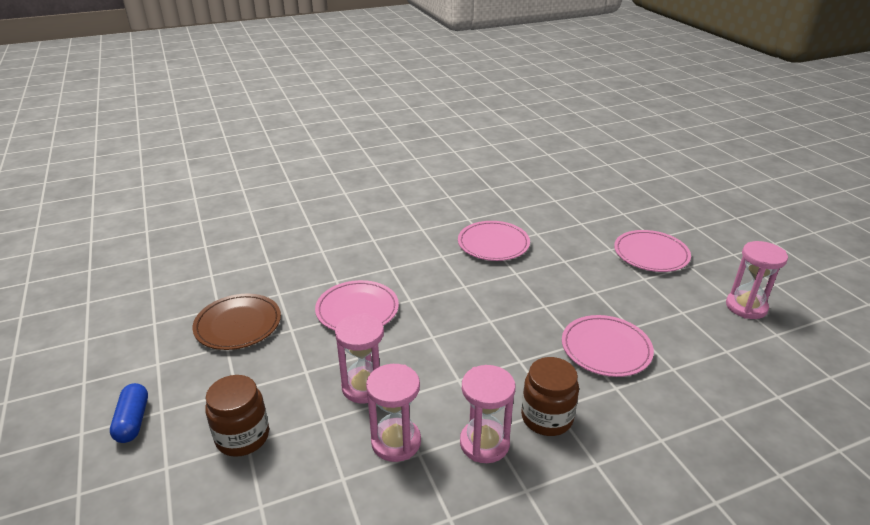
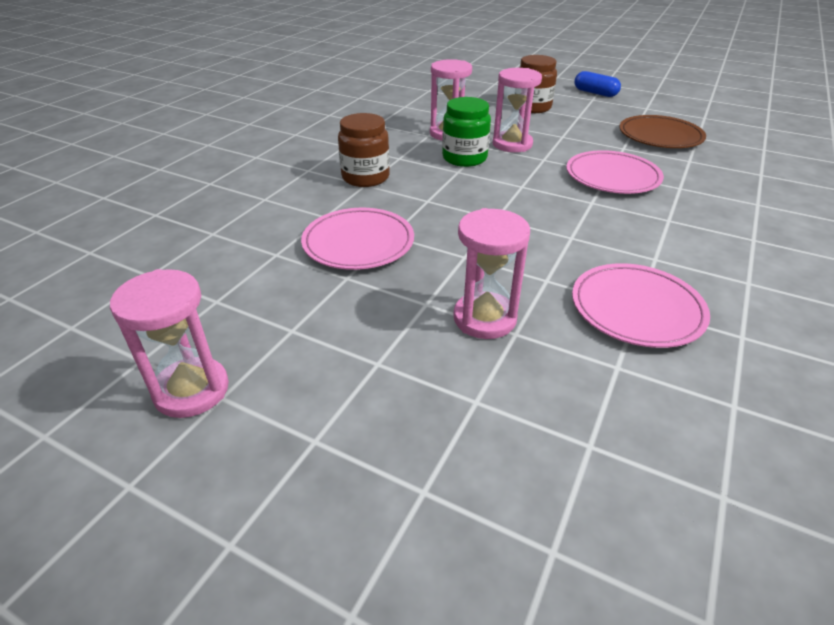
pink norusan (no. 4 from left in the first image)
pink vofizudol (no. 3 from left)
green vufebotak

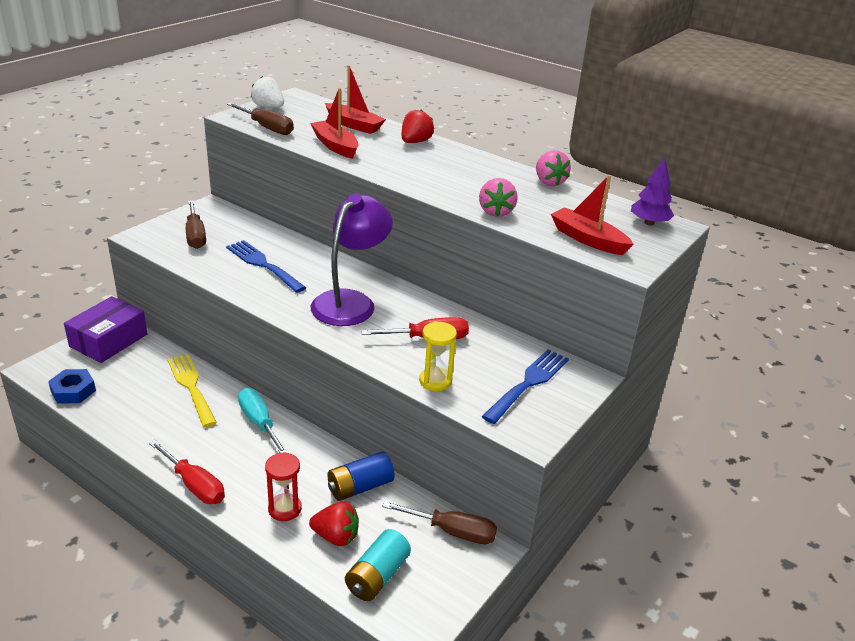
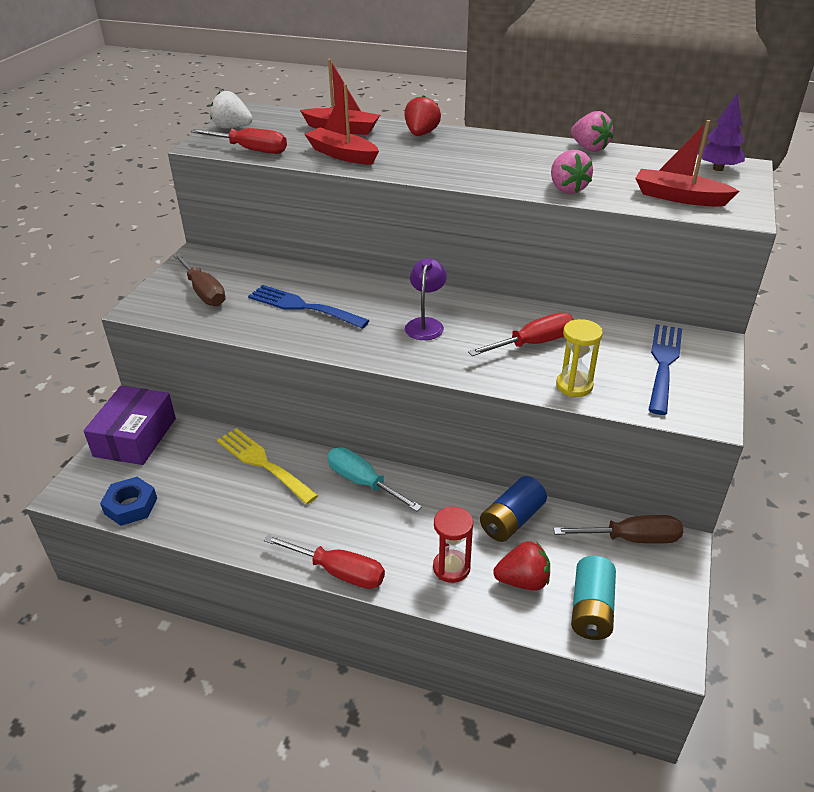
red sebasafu (no. 1 from left)
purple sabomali

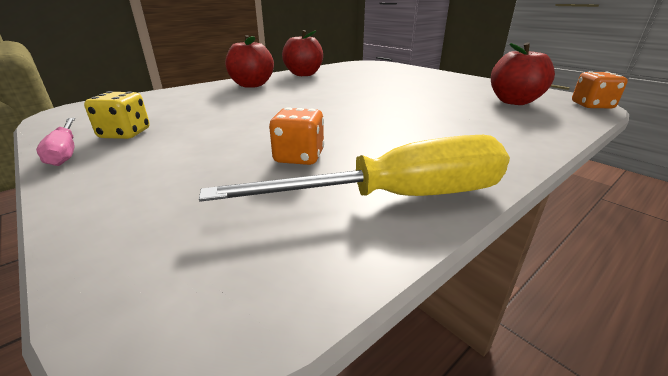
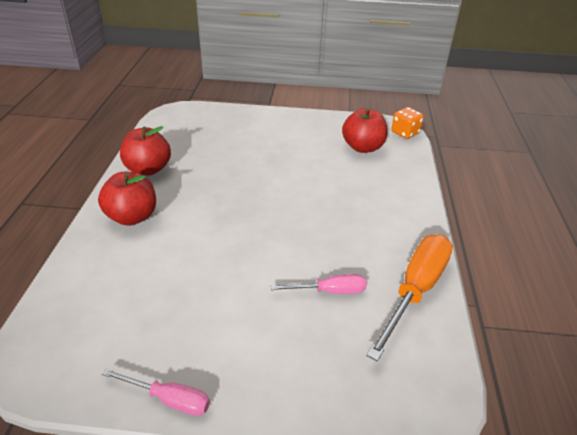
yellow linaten
pink sebasafu (no. 2 from left)
orange sebasafu

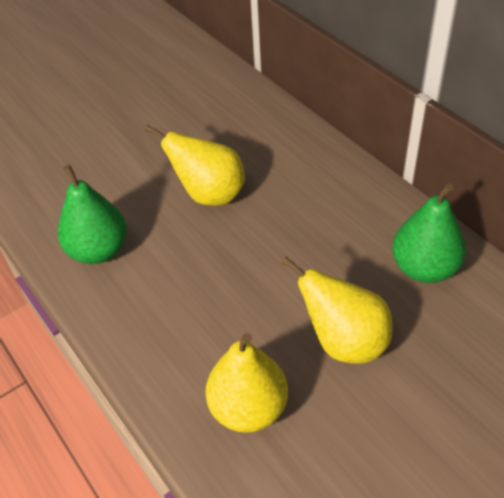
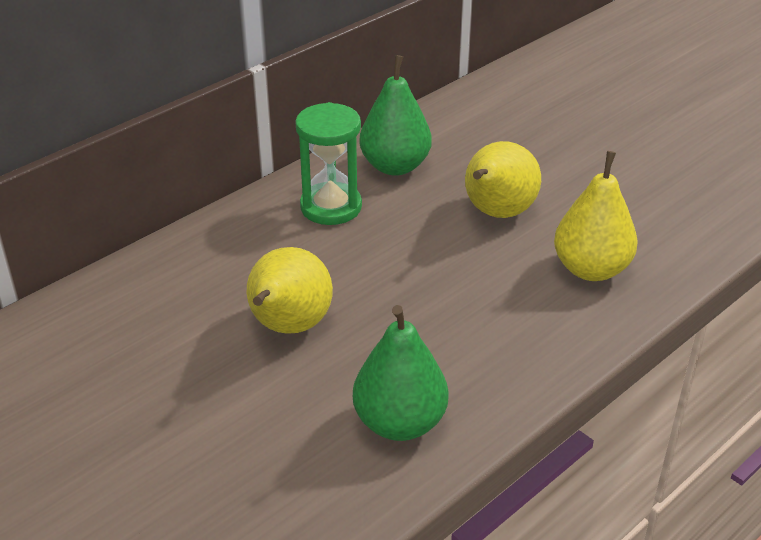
green vofizudol

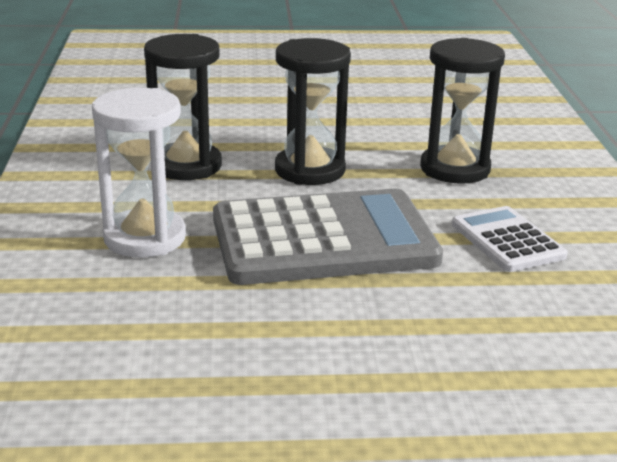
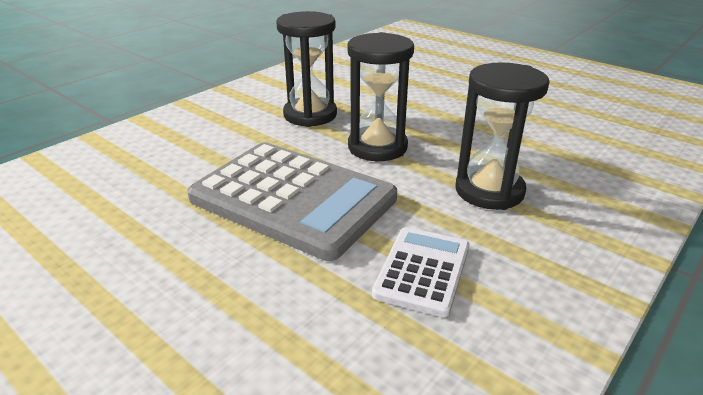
white vofizudol

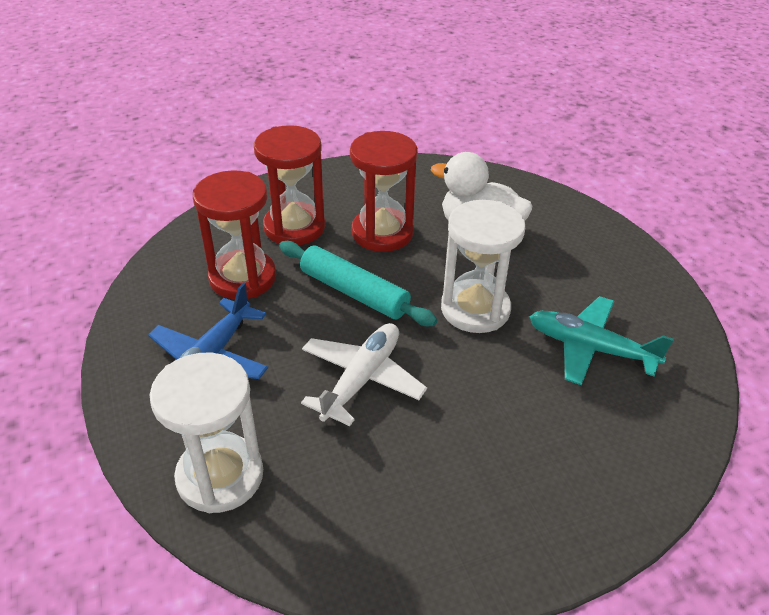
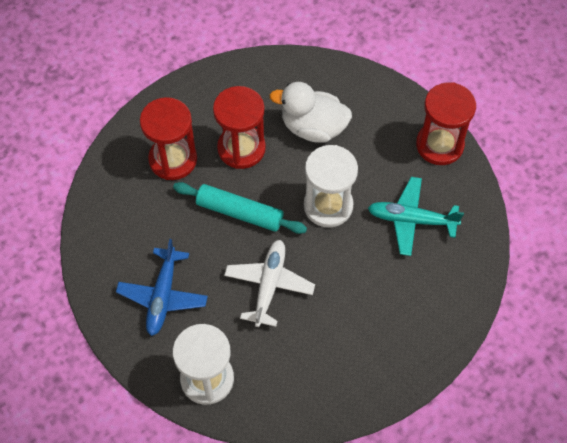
red vofizudol (no. 3 from left)

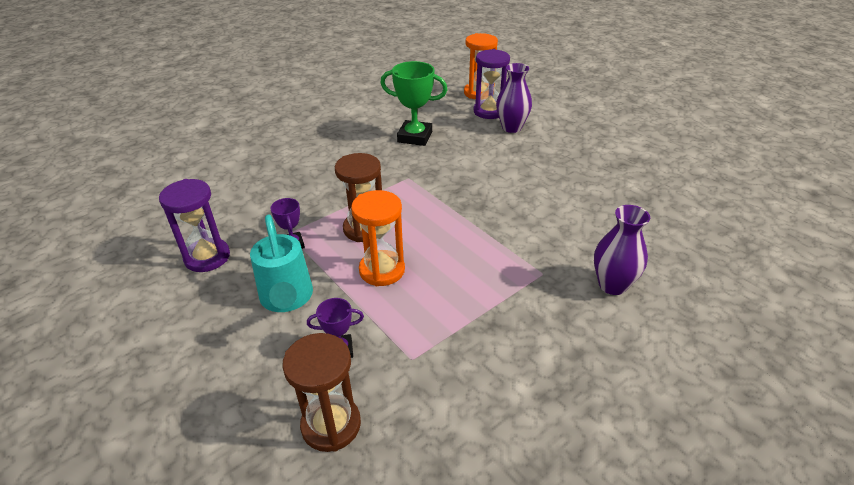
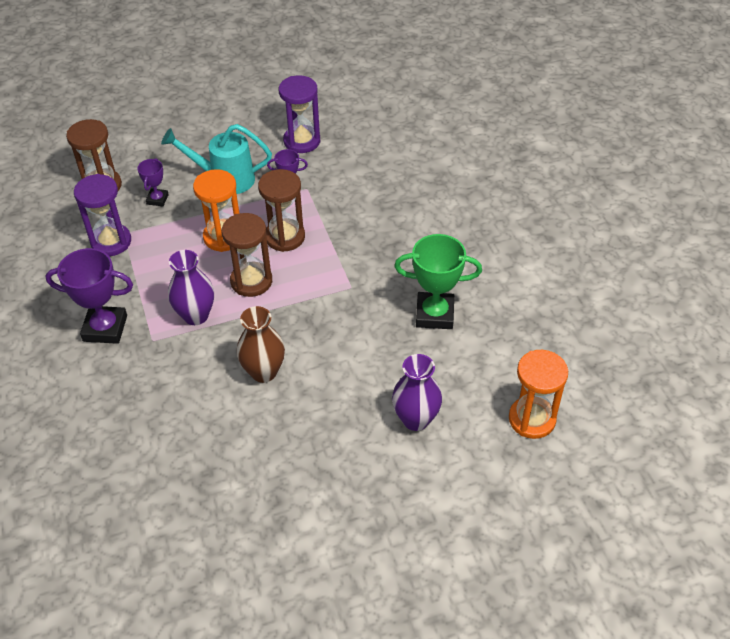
purple vofizudol (no. 1 from left)
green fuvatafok
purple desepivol (no. 1 from left)
brown vofizudol (no. 2 from left)
purple fuvatafok (no. 1 from left)
brown desepivol

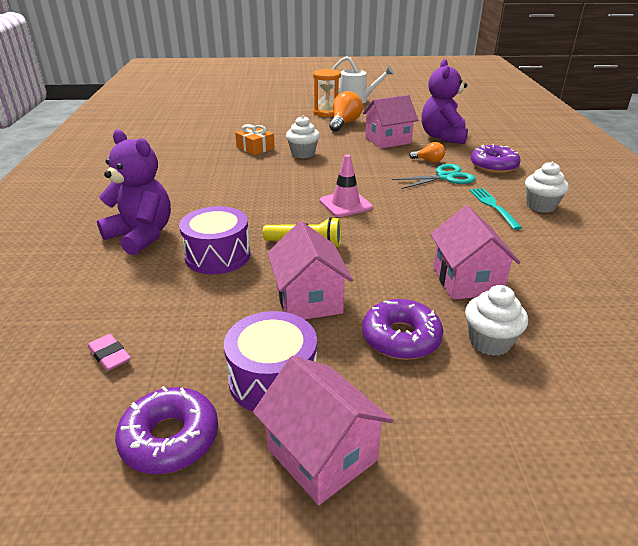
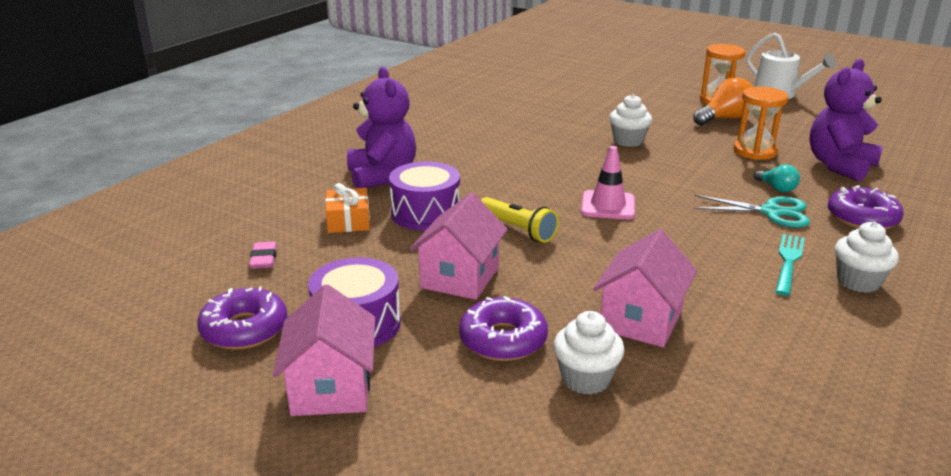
orange vofizudol (no. 2 from left)
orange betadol
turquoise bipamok

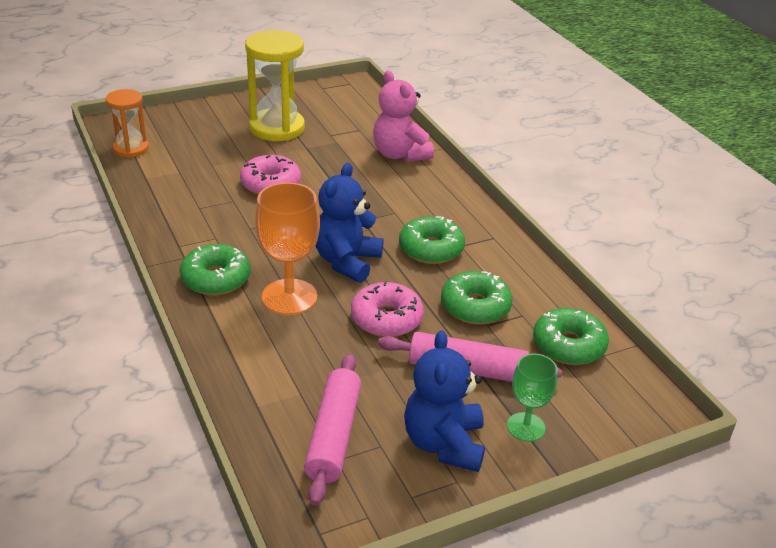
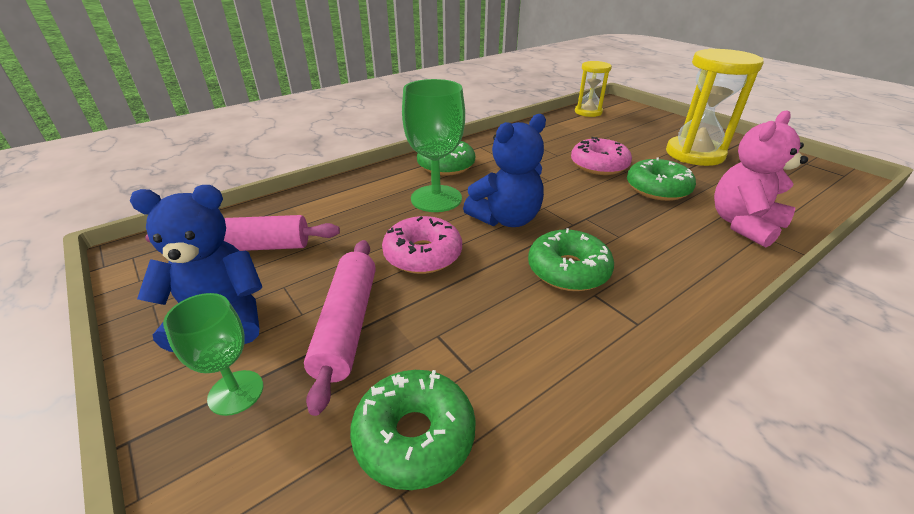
yellow vofizudol (no. 1 from left)
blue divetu (no. 2 from left)
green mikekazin (no. 2 from left)
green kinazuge (no. 4 from left)

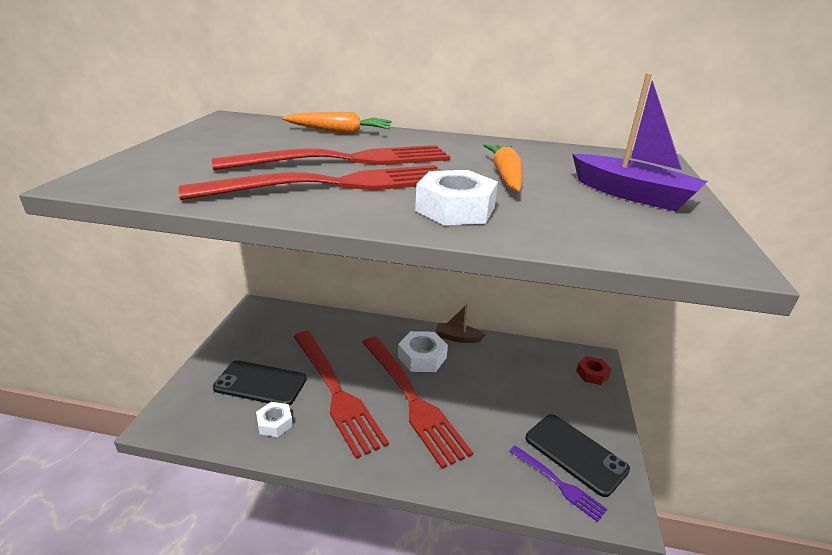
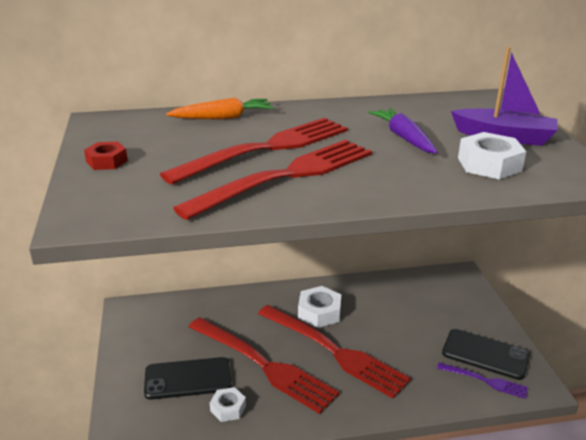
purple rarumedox
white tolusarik (no. 3 from left)
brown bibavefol
red tolusarik

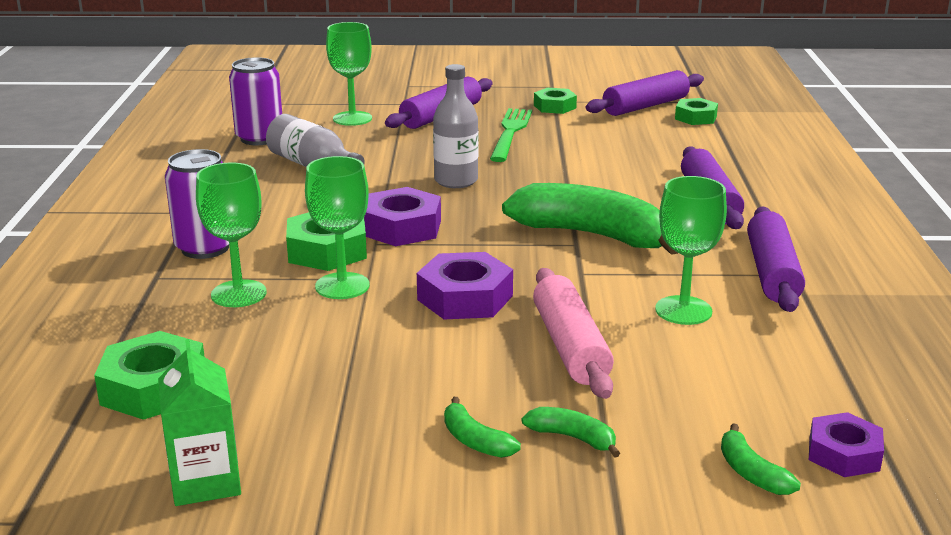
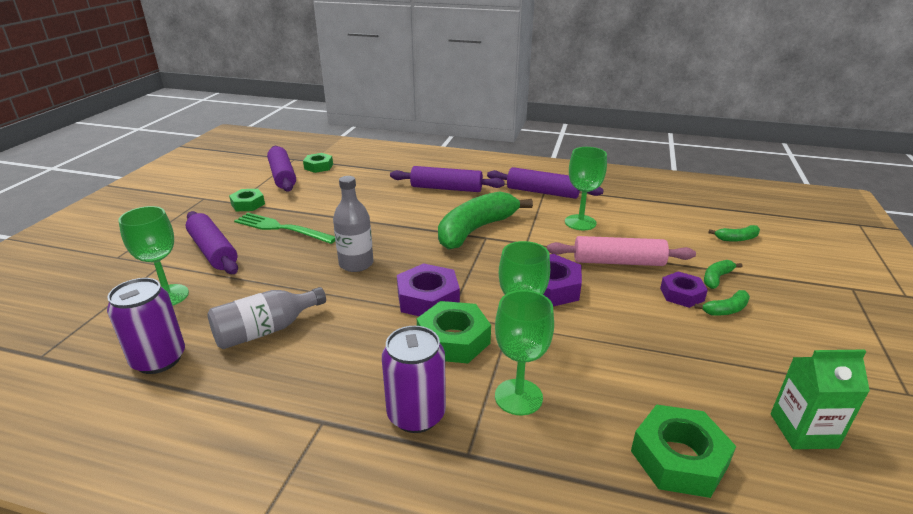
purple tolusarik (no. 3 from left)

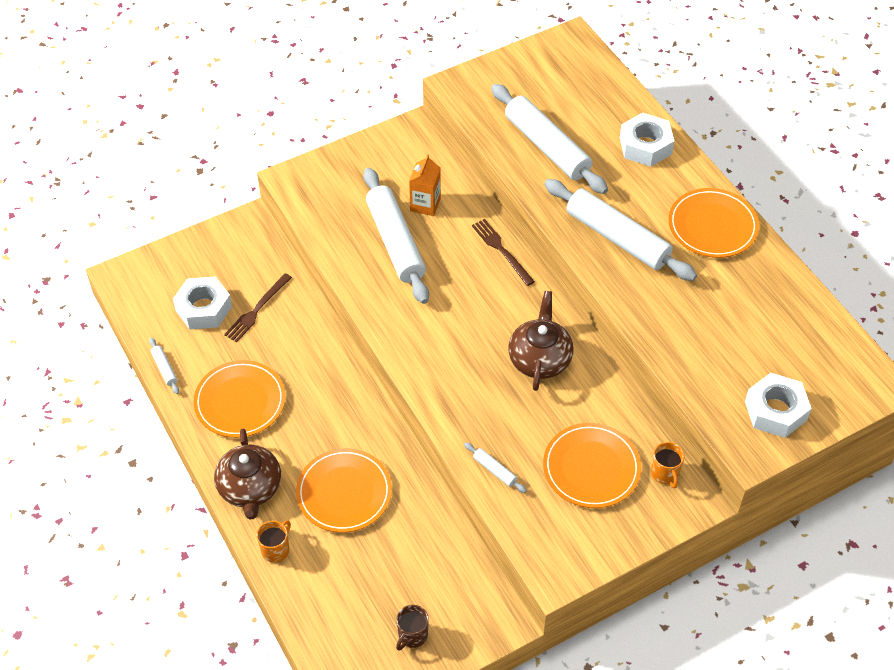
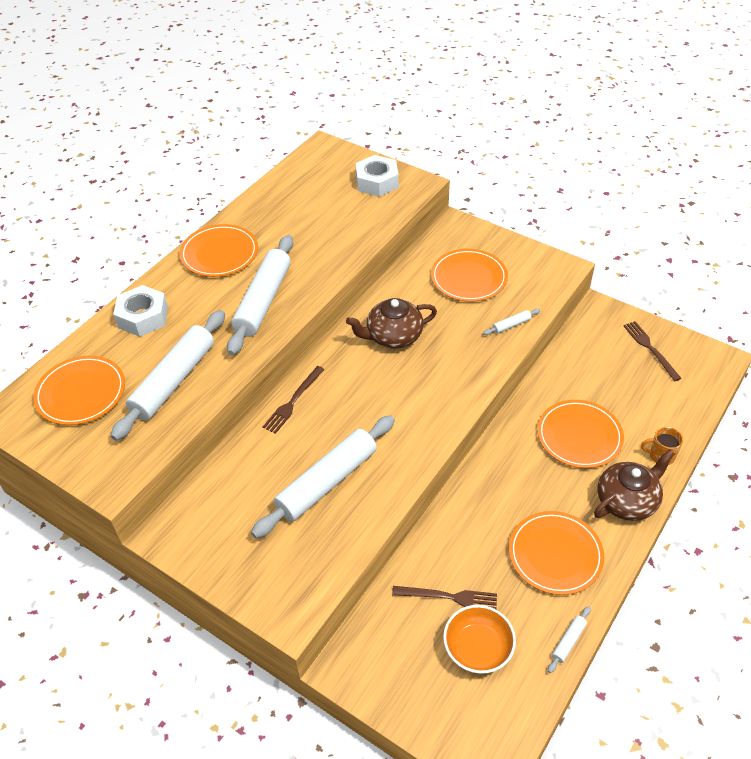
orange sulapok
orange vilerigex
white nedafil (no. 4 from left)
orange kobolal (no. 2 from left in the first image)
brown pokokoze (no. 3 from left)
orange norusan (no. 1 from left)

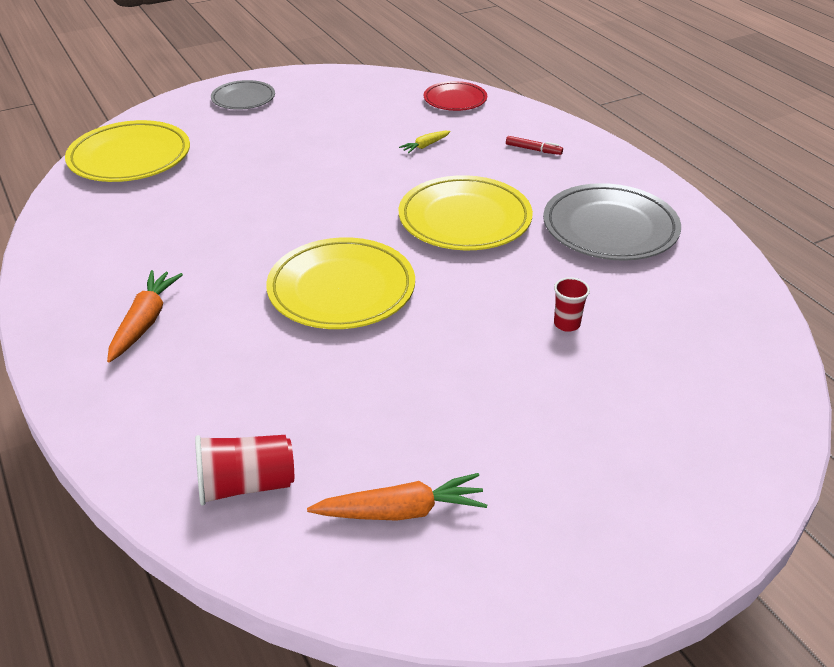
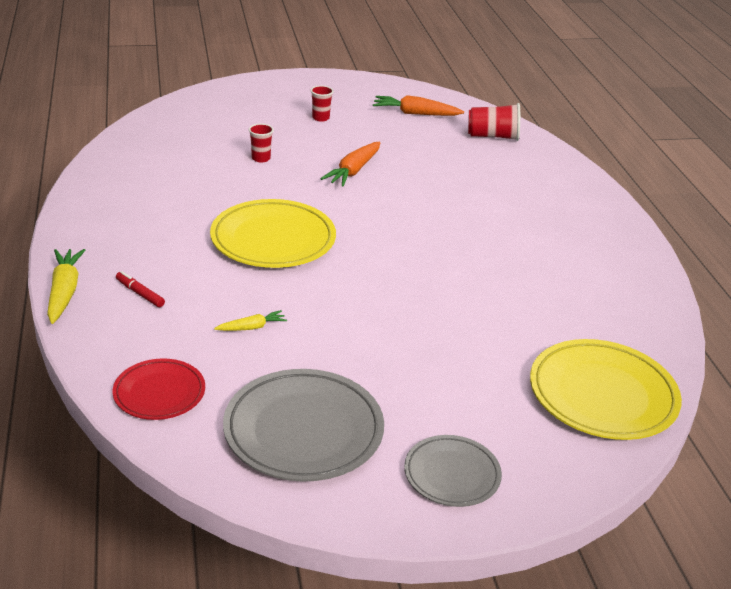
grey norusan (no. 1 from left)
yellow norusan (no. 2 from left in the first image)
orange rarumedox (no. 1 from left)
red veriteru (no. 2 from left)
yellow rarumedox (no. 1 from left)

